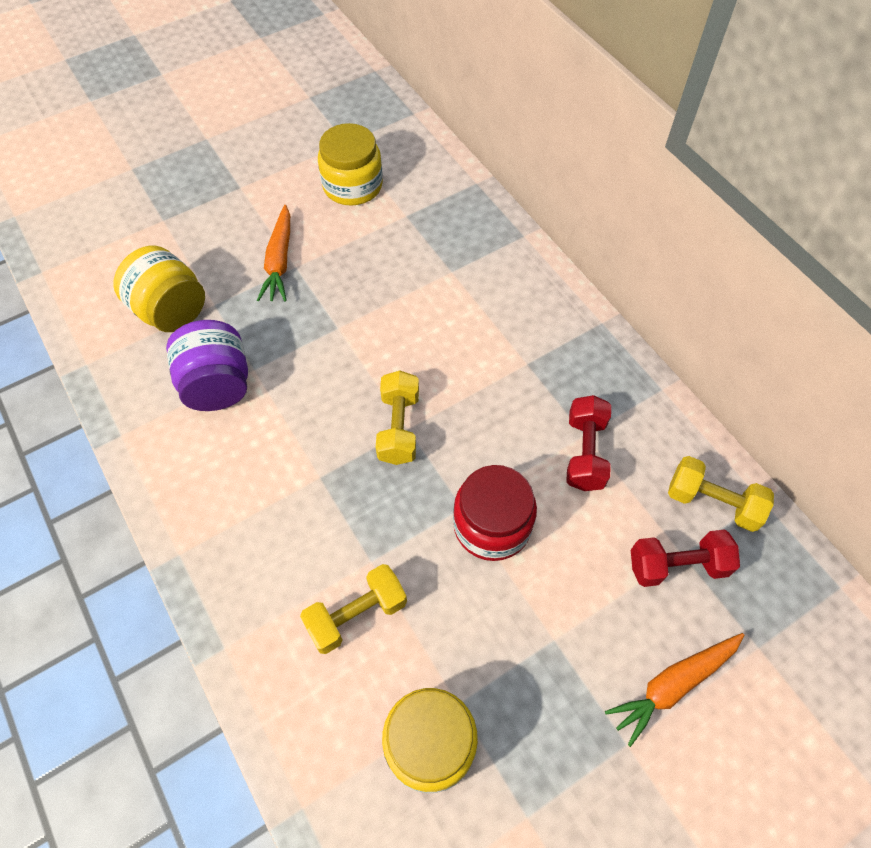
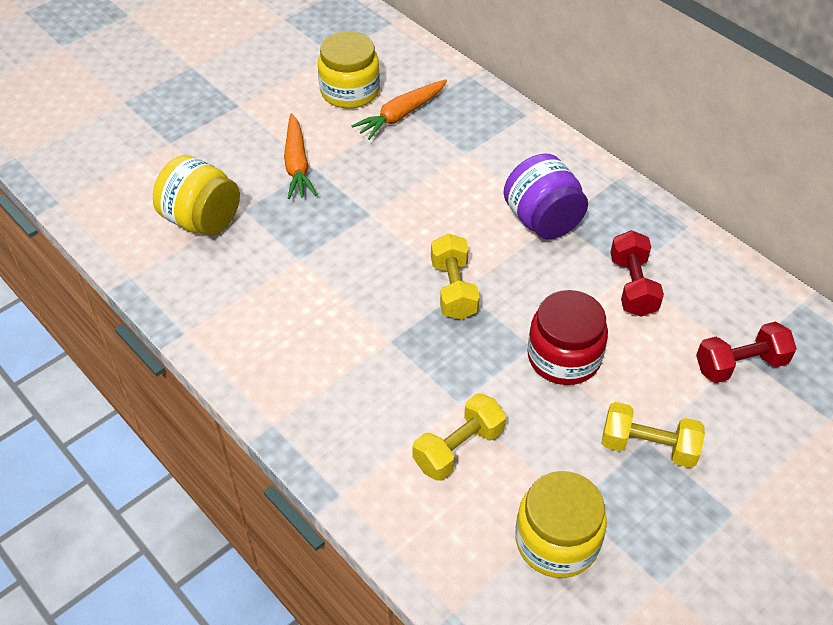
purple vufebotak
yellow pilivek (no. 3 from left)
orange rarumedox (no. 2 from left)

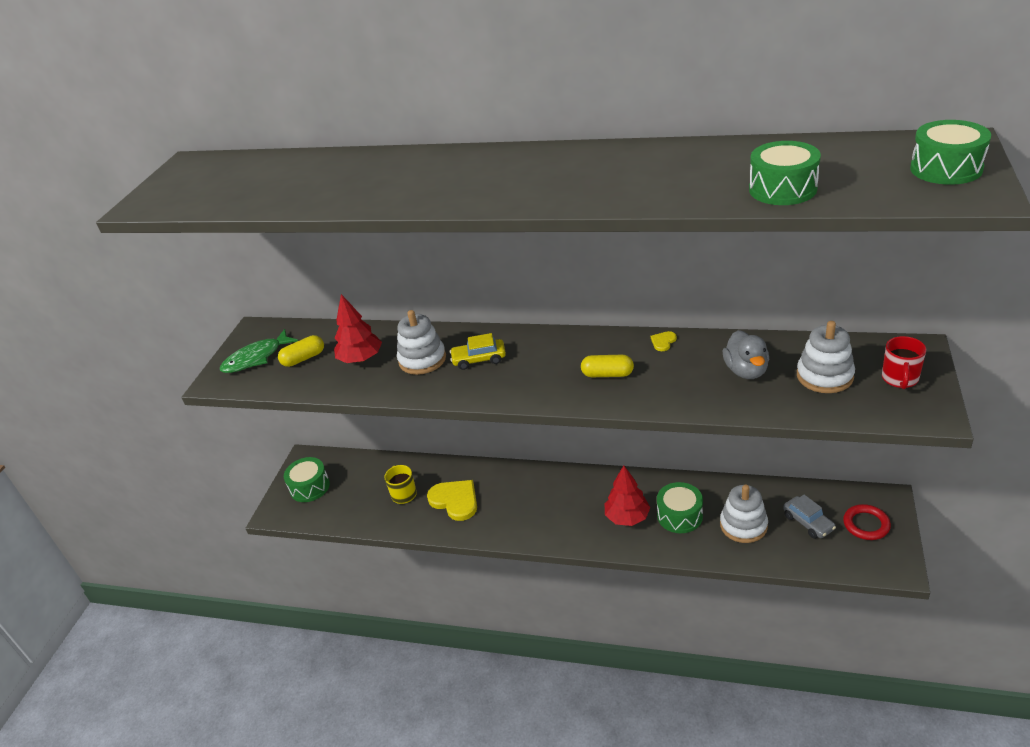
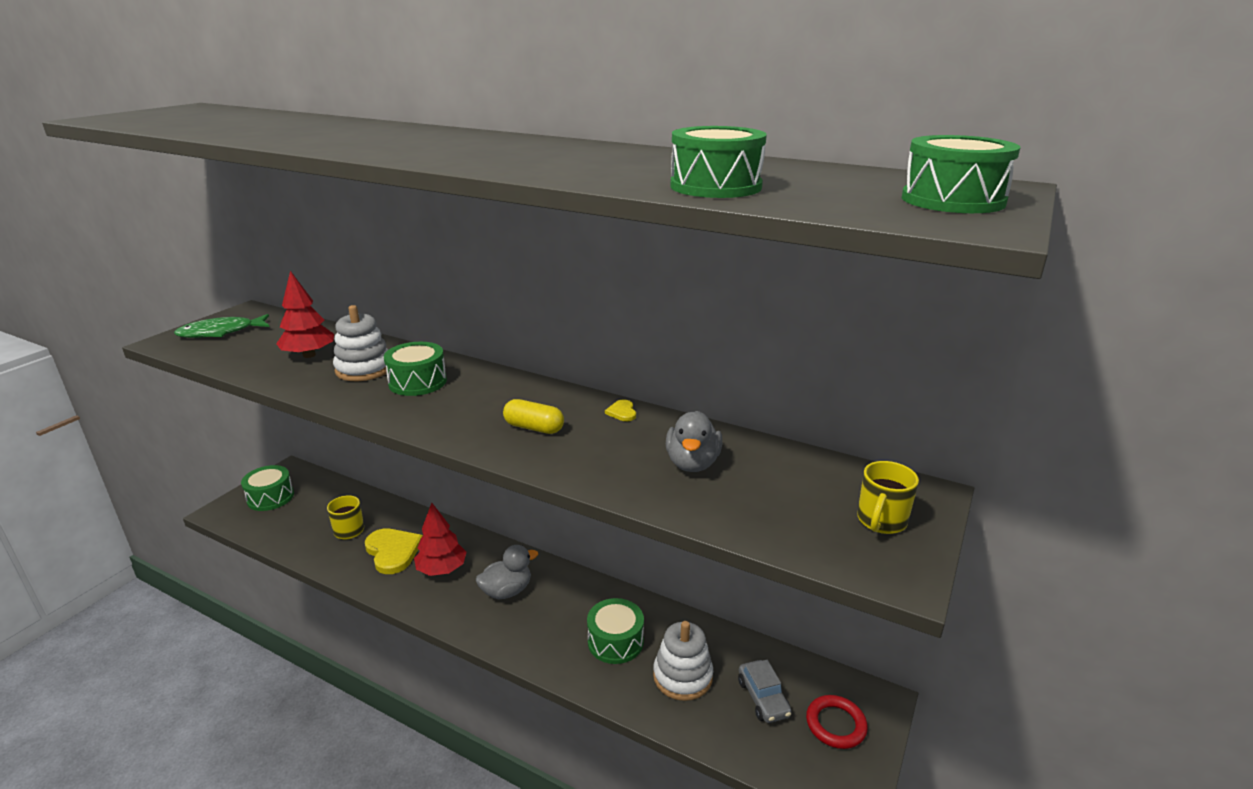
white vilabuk (no. 3 from left in the first image)
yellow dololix (no. 2 from left)
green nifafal (no. 2 from left)
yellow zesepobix (no. 1 from left in the first image)
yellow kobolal (no. 2 from left)
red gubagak (no. 2 from left)
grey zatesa (no. 1 from left)

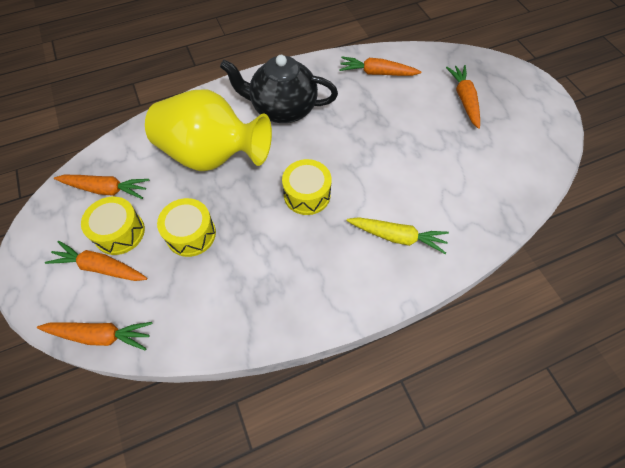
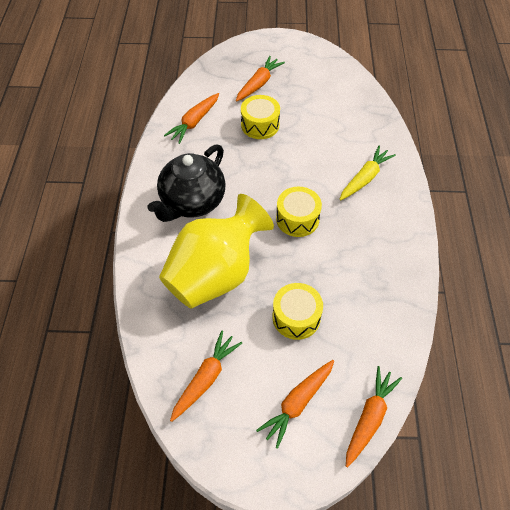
orange rarumedox (no. 3 from left)
yellow nifafal (no. 1 from left)

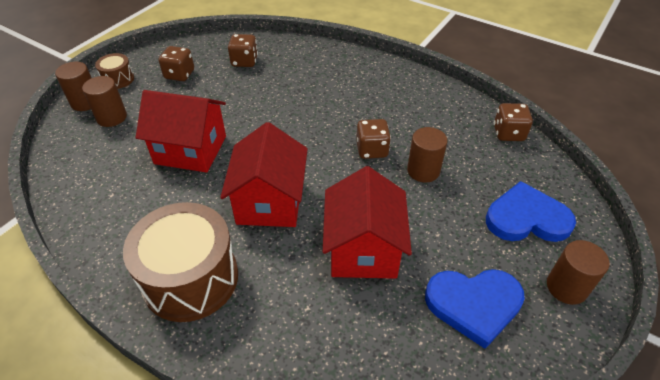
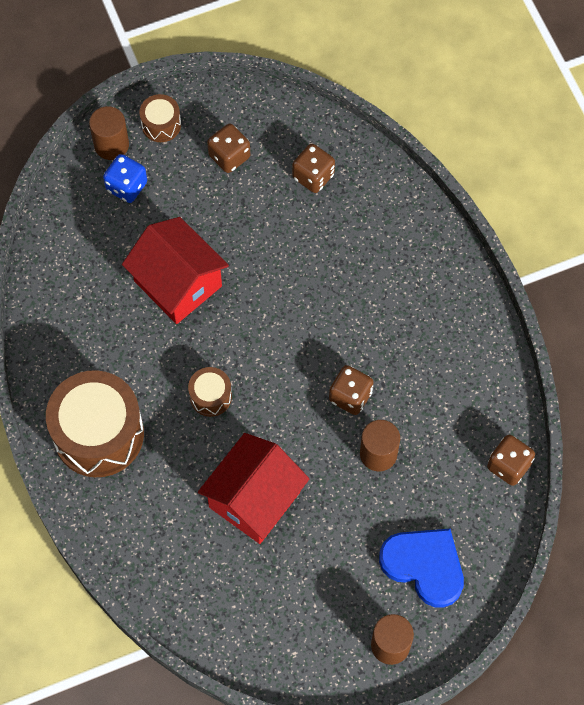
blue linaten
brown nifafal (no. 3 from left)
blue dololix (no. 1 from left in the first image)

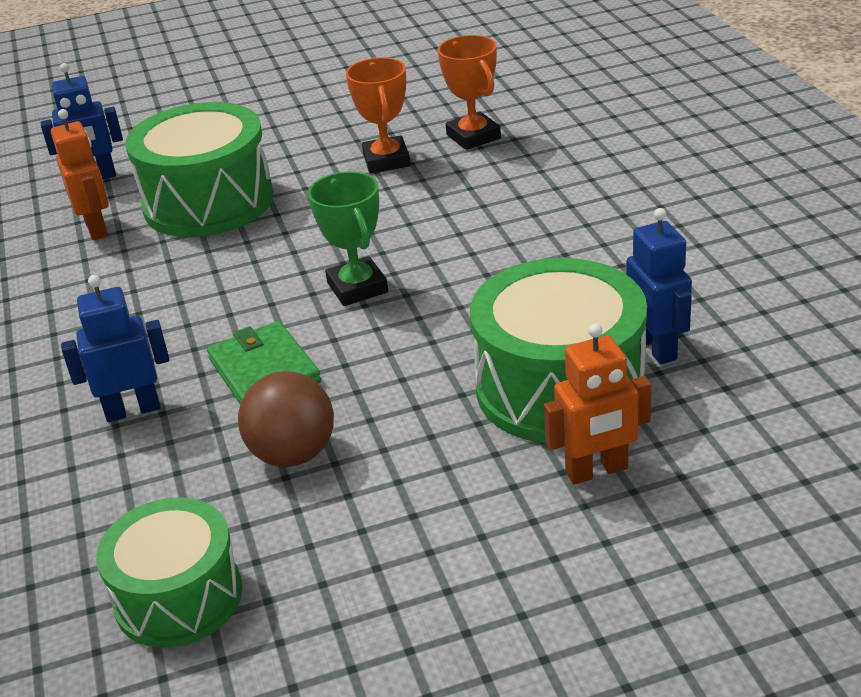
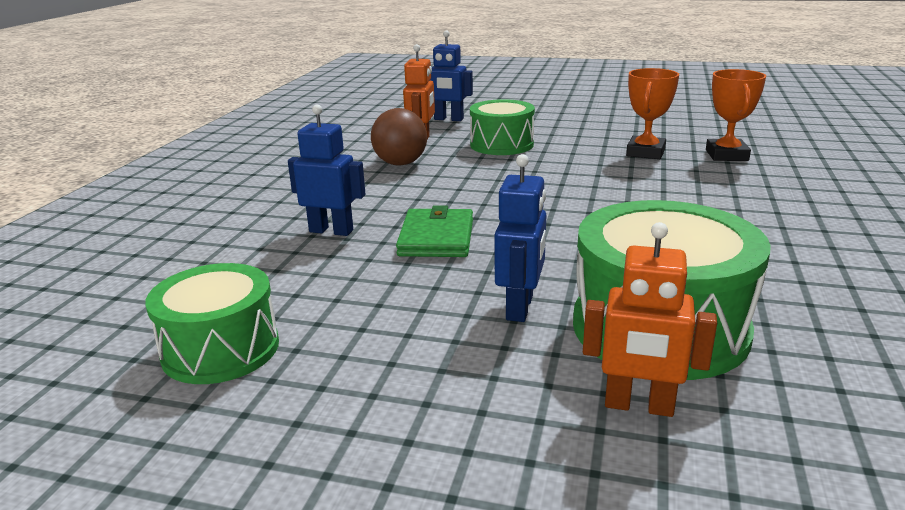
green nifafal (no. 2 from left)
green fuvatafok
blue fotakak (no. 3 from left)
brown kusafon

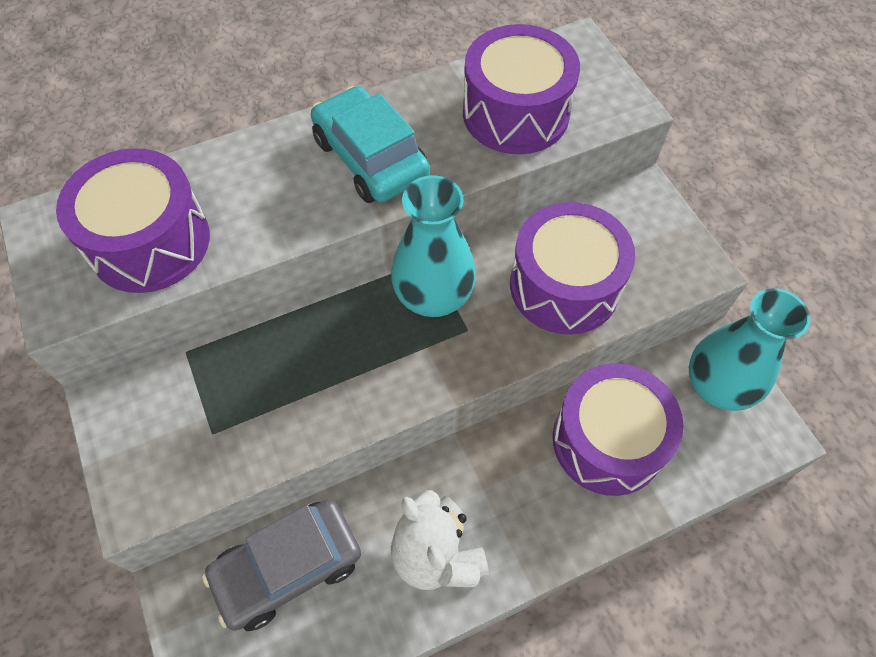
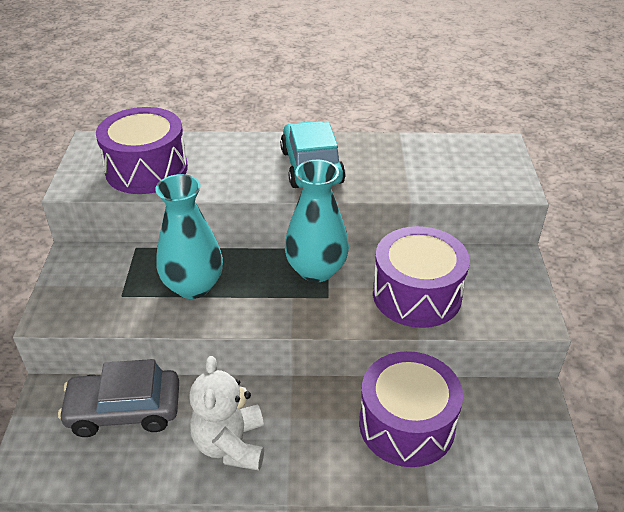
purple nifafal (no. 2 from left in the first image)
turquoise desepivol (no. 1 from left)

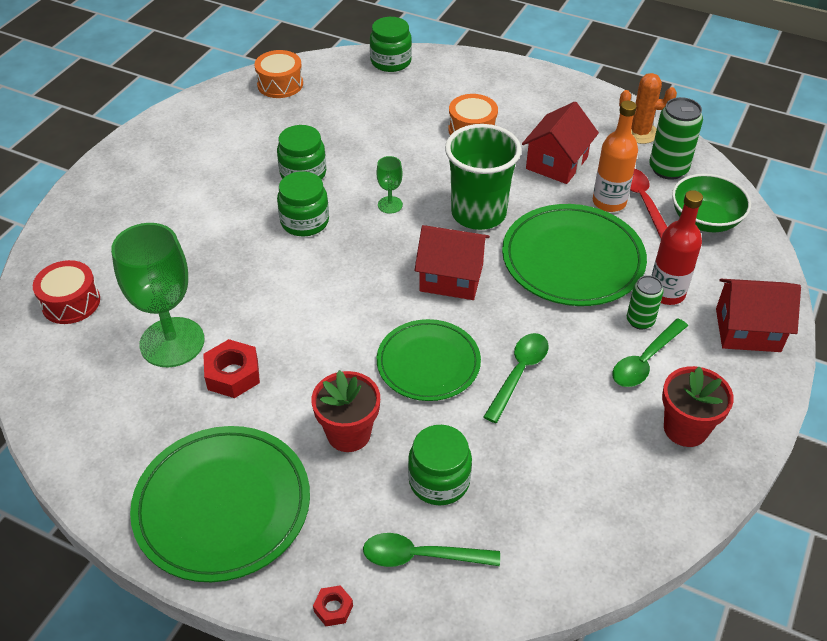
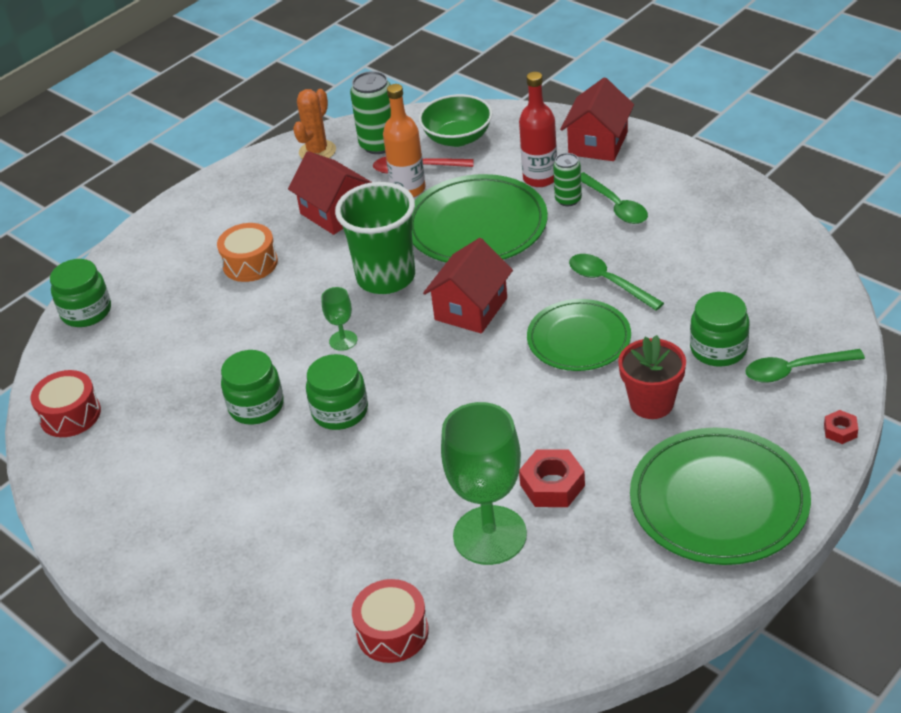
red nifafal (no. 1 from left)
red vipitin (no. 2 from left in the first image)
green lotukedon (no. 3 from left)

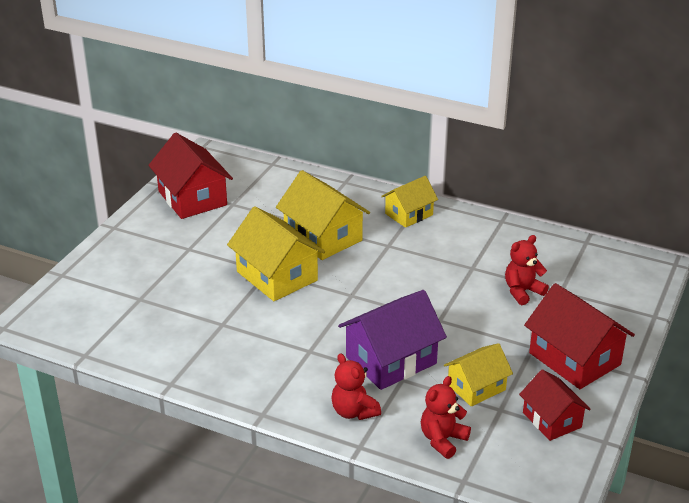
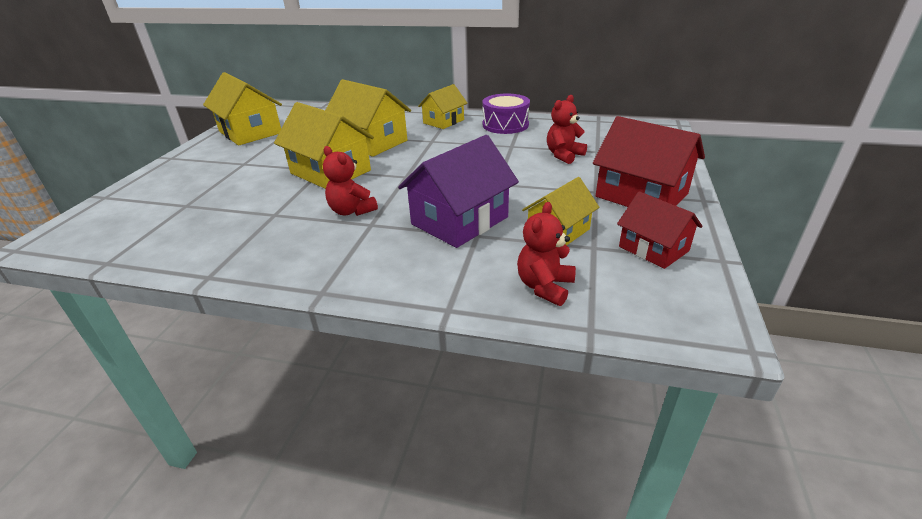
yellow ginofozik (no. 1 from left)
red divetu (no. 1 from left)
purple nifafal

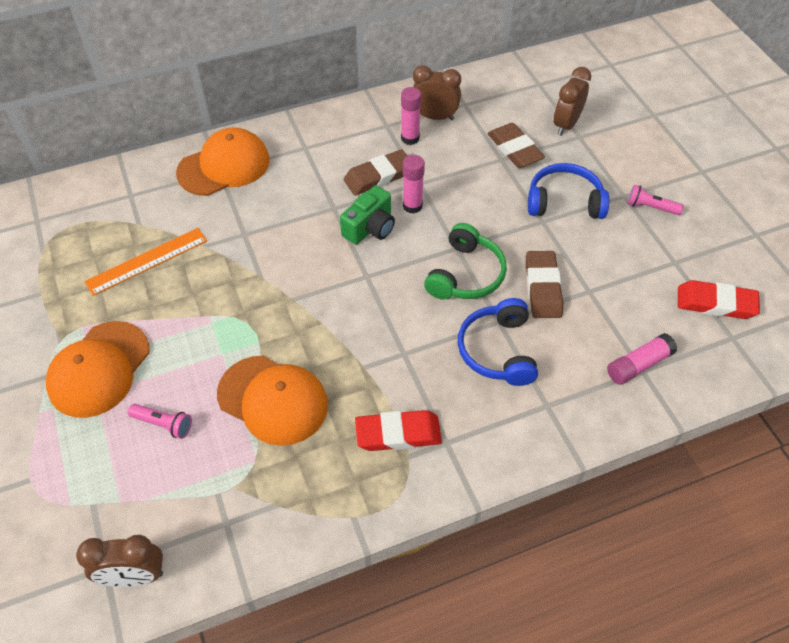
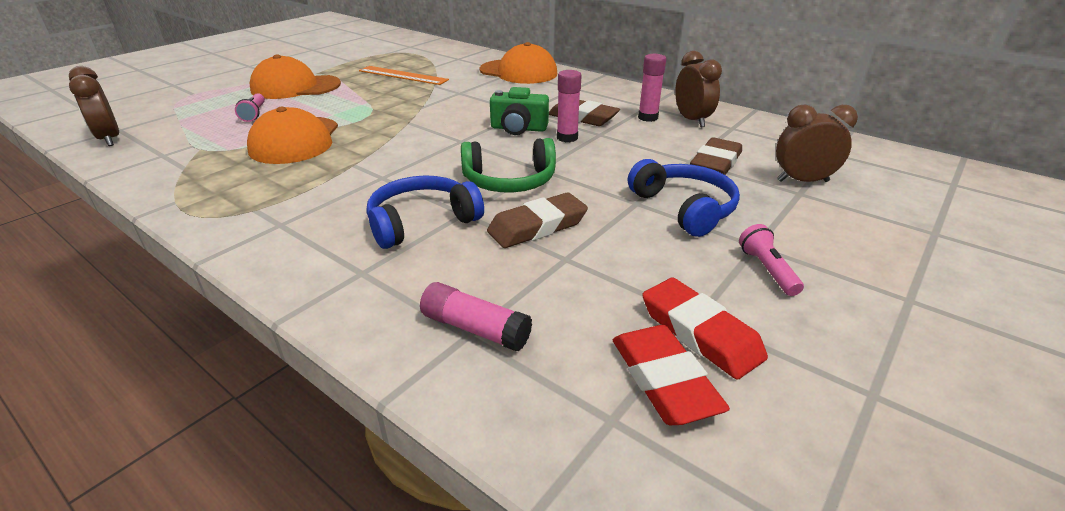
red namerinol (no. 2 from left)

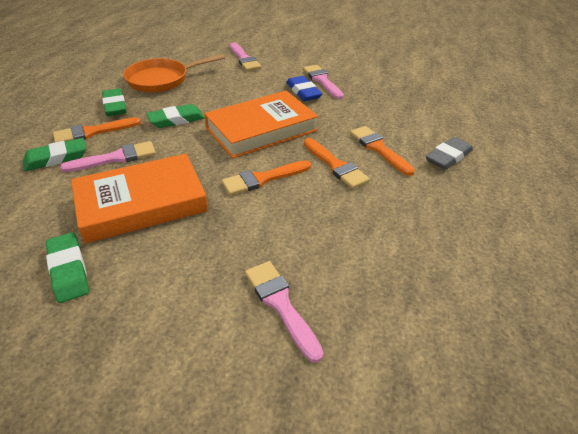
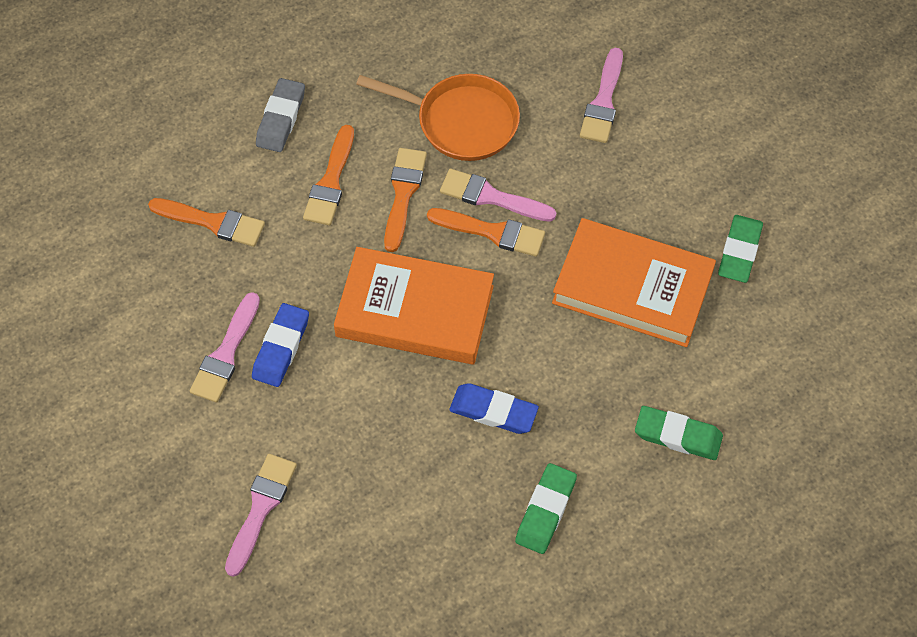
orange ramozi
blue namerinol (no. 2 from left)
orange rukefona (no. 1 from left)
grey namerinol
pink rukefona (no. 3 from left)

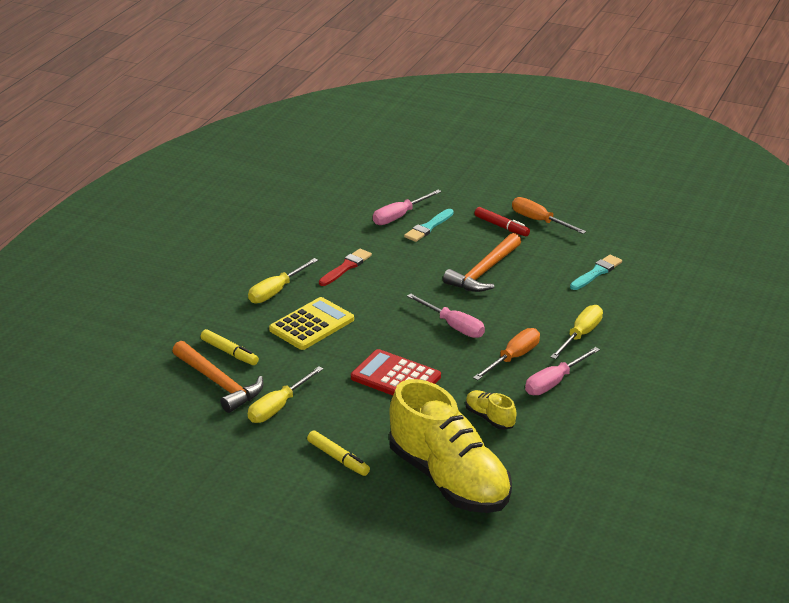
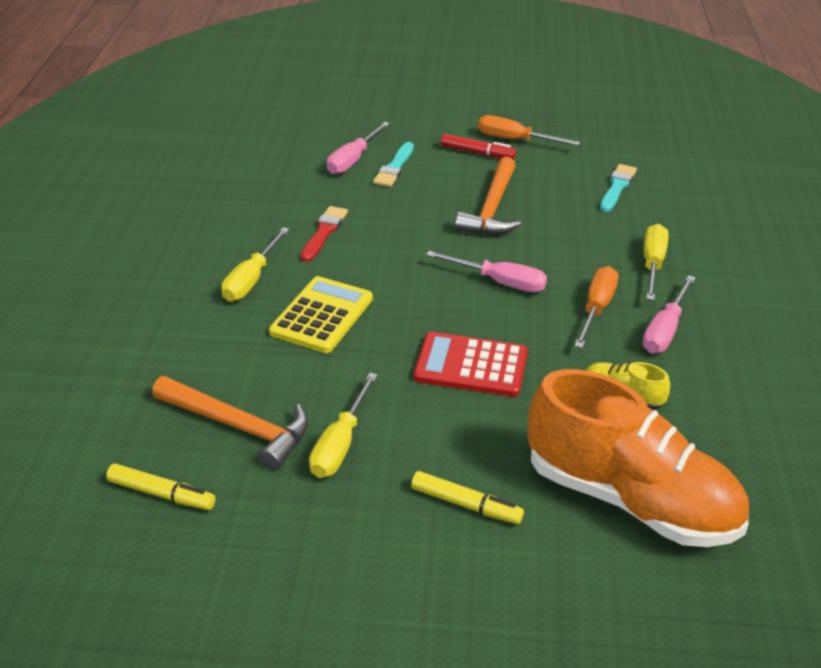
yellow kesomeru (no. 1 from left)
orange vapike

